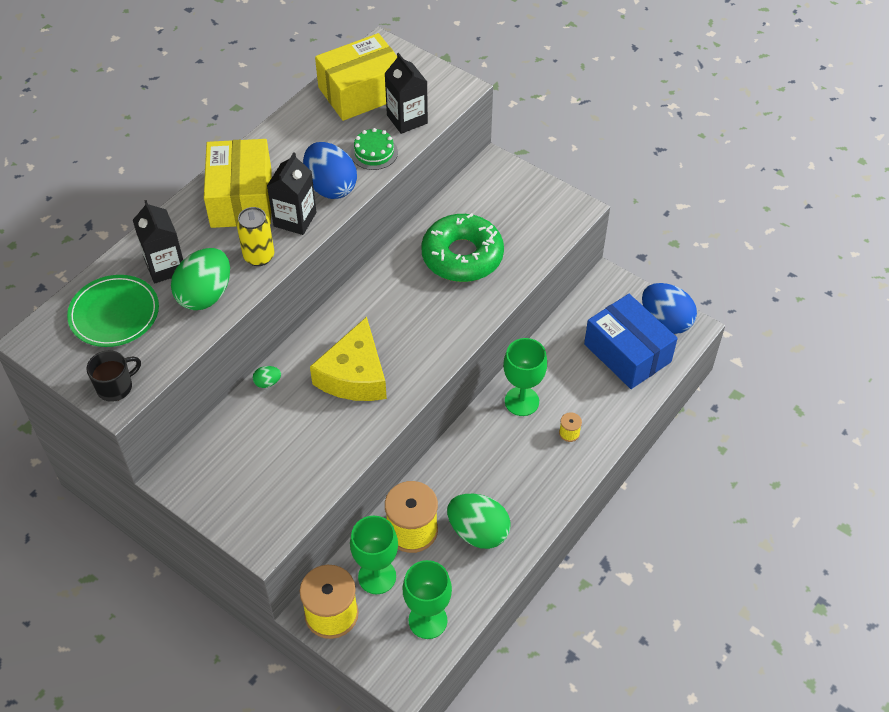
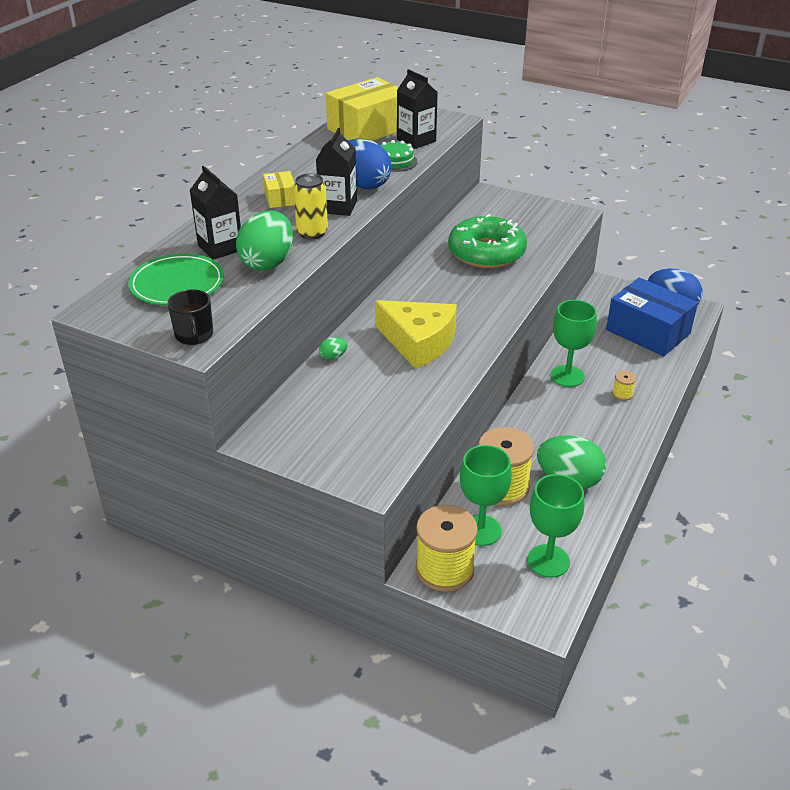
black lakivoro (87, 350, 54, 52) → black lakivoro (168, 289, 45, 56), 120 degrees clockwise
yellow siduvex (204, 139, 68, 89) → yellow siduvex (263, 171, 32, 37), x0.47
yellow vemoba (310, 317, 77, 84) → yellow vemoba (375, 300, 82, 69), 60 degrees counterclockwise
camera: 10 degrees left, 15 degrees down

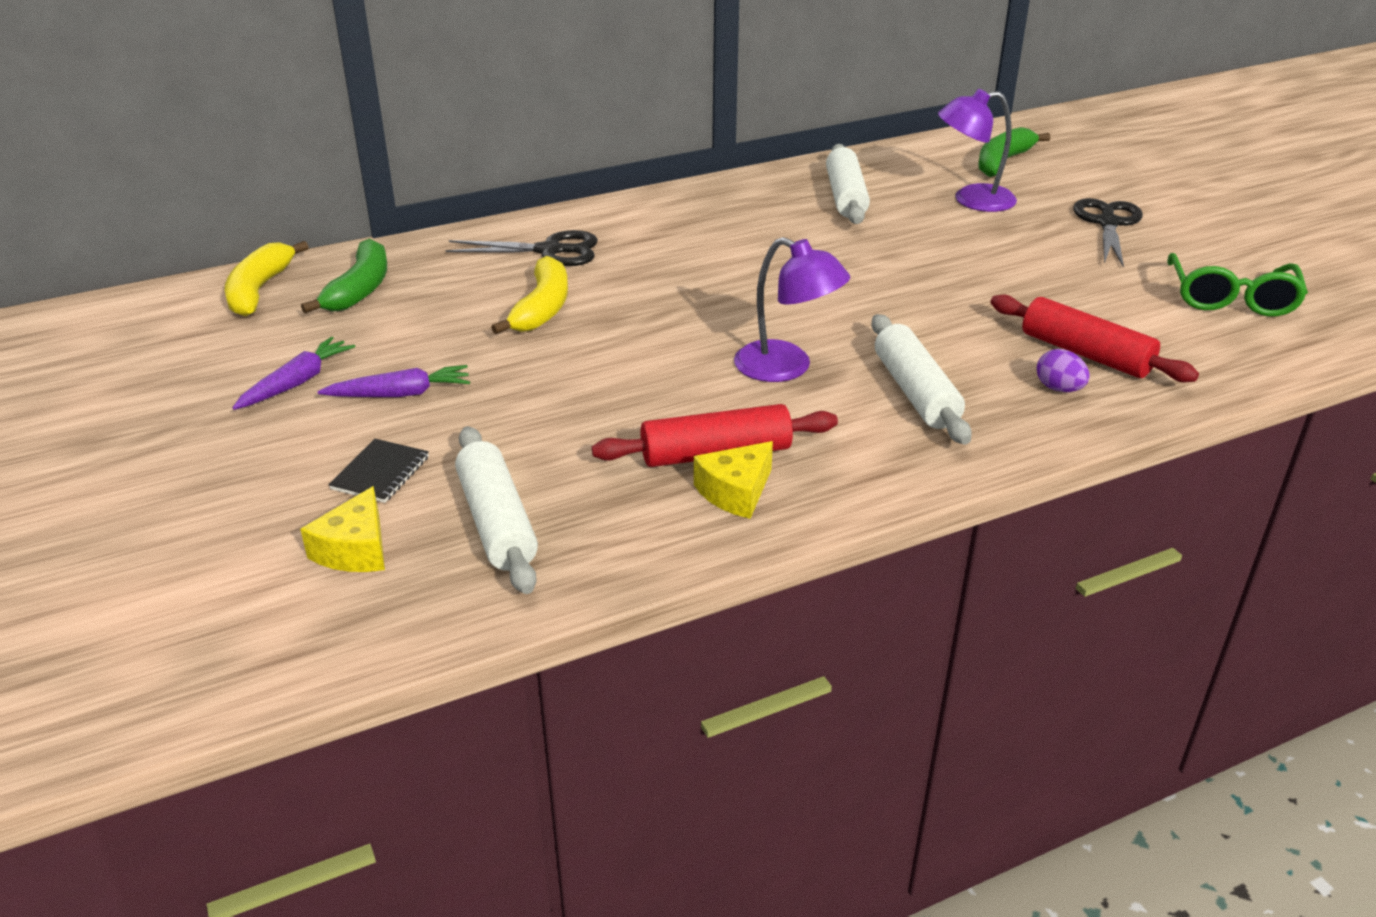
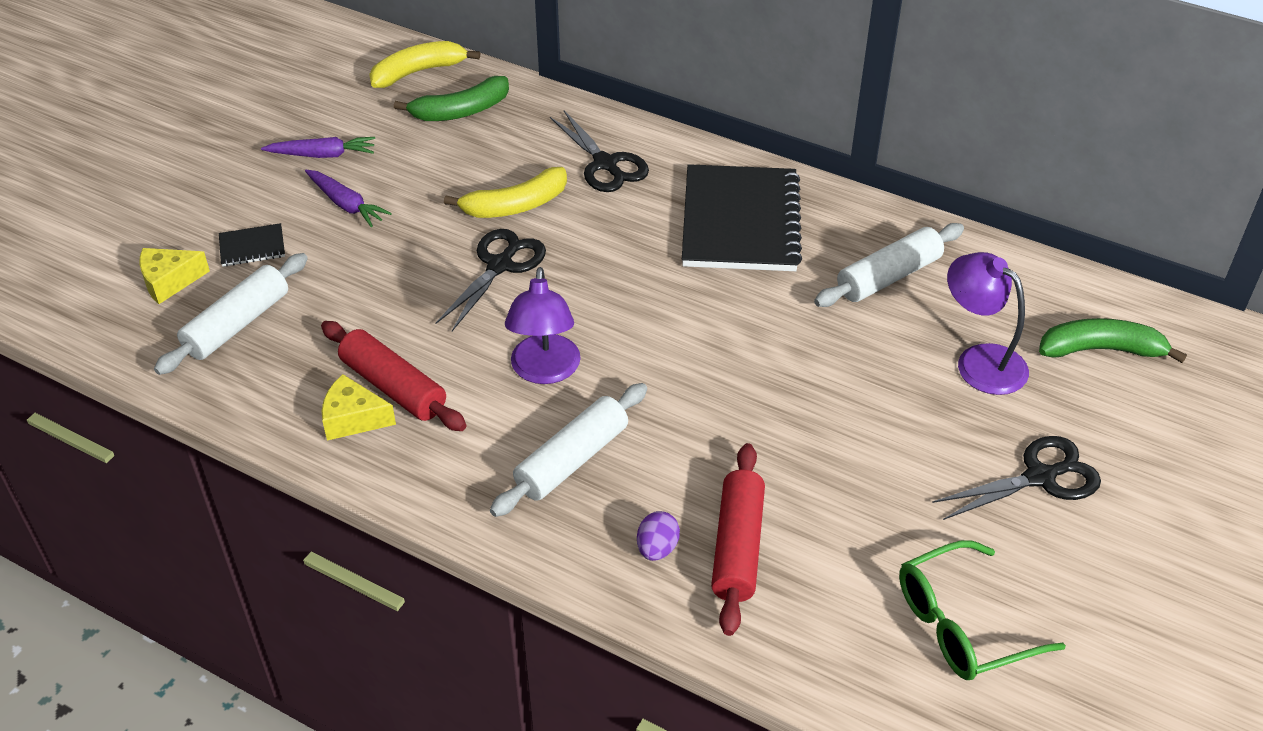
- → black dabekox (436, 229, 110, 102)
- → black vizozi (682, 164, 120, 107)
camera: 55 degrees right, 10 degrees up

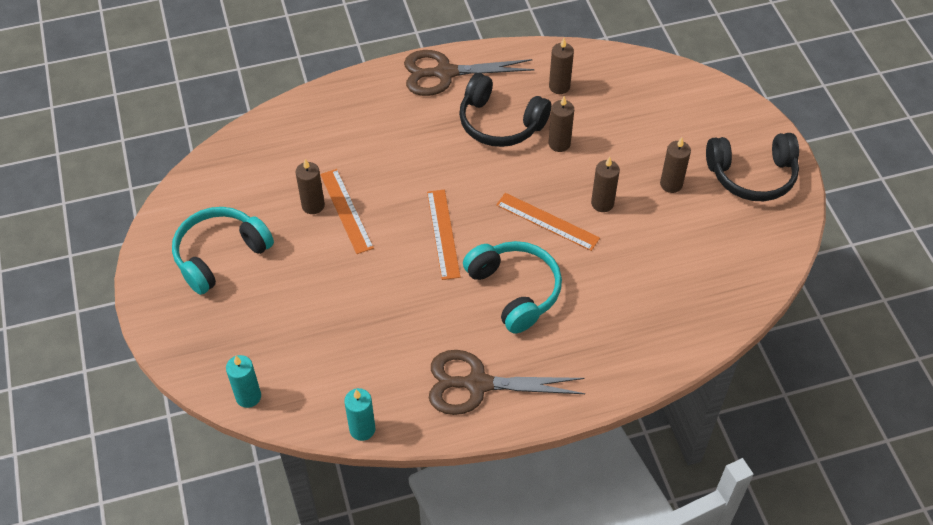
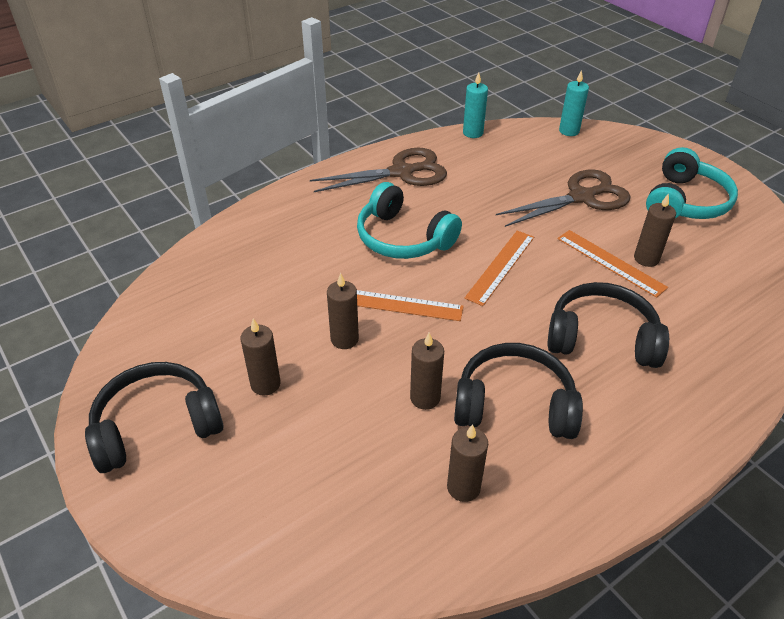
brown dabekox (404, 50, 131, 46) → brown dabekox (496, 170, 134, 57), move
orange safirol (427, 190, 33, 90) → orange safirol (464, 231, 70, 75), 60 degrees clockwise
- → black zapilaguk (548, 282, 121, 86)
camera: 160 degrees right, 10 degrees down

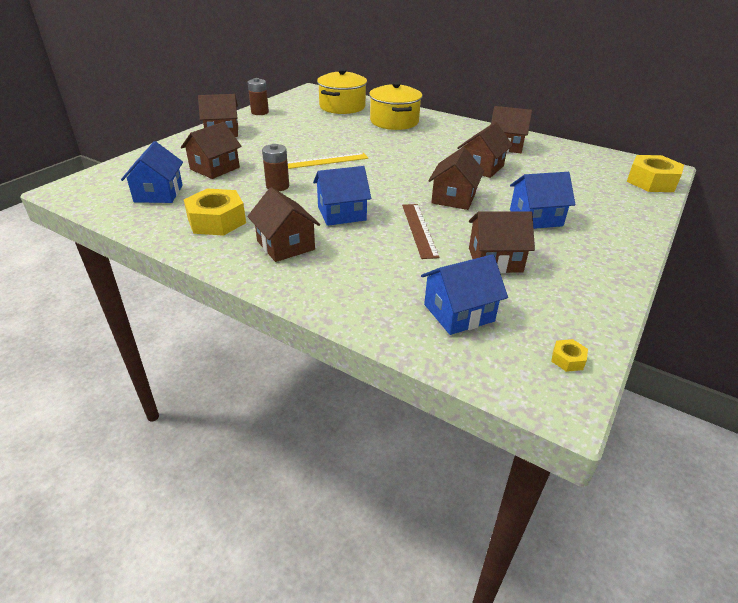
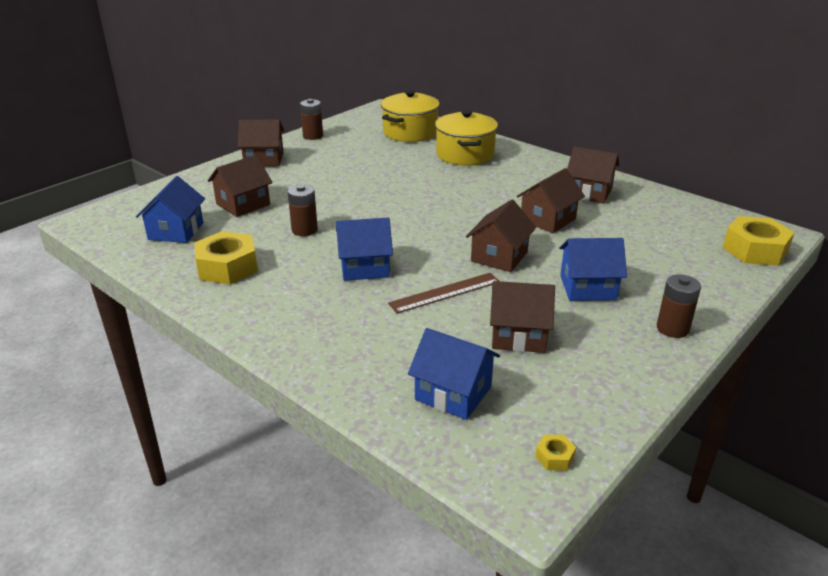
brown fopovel (247, 187, 73, 75) → -
yellow safirol (288, 153, 80, 16) → -
brown safirol (402, 204, 37, 55) → brown safirol (388, 273, 111, 41), 60 degrees clockwise
blue fopovel (421, 254, 87, 81) → blue fopovel (408, 328, 92, 92), 45 degrees clockwise
- → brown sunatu (657, 274, 44, 64)
camera: 10 degrees right, 5 degrees down

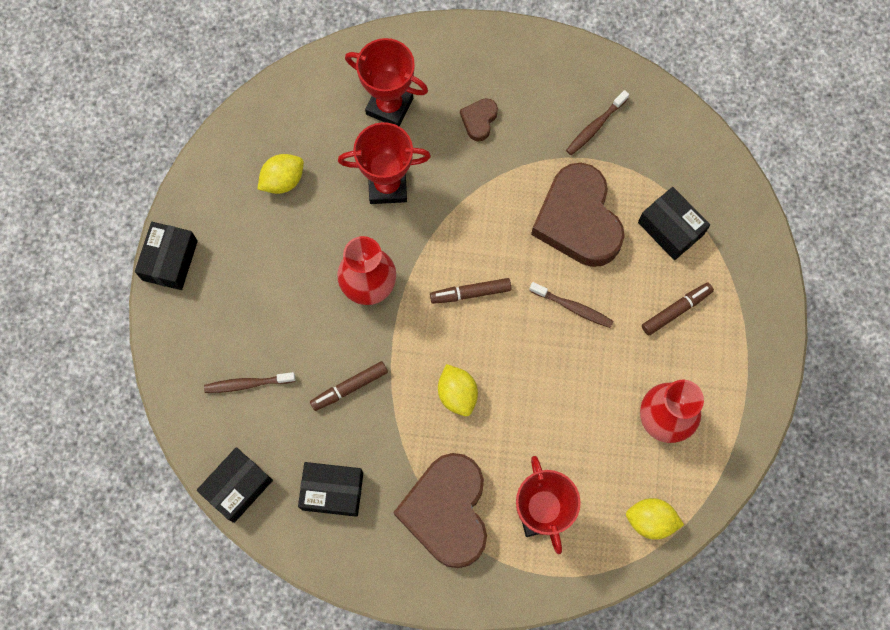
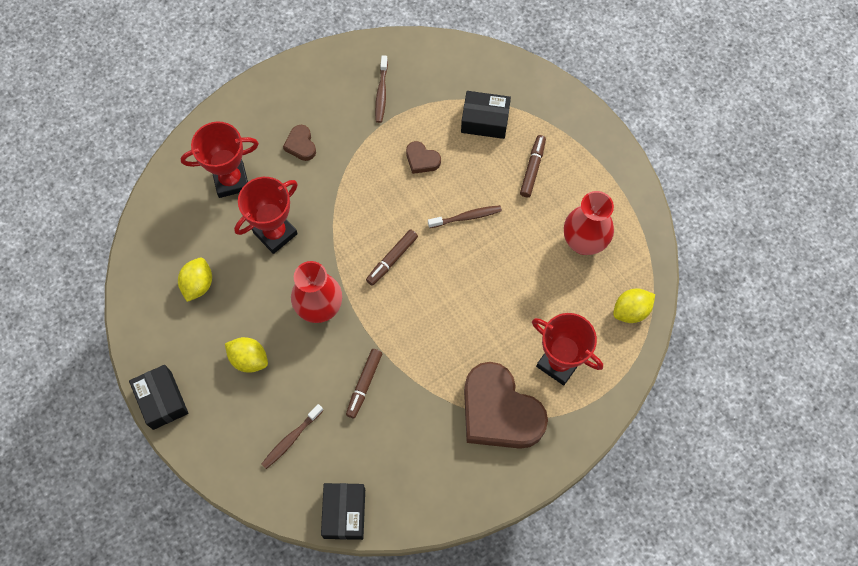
black siduvex (298, 462, 65, 55) → -
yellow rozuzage (438, 364, 40, 52) → yellow rozuzage (225, 337, 43, 36), move
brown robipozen (531, 163, 94, 104) → brown robipozen (406, 141, 35, 33), x0.43
camera: 40 degrees left, 5 degrees down

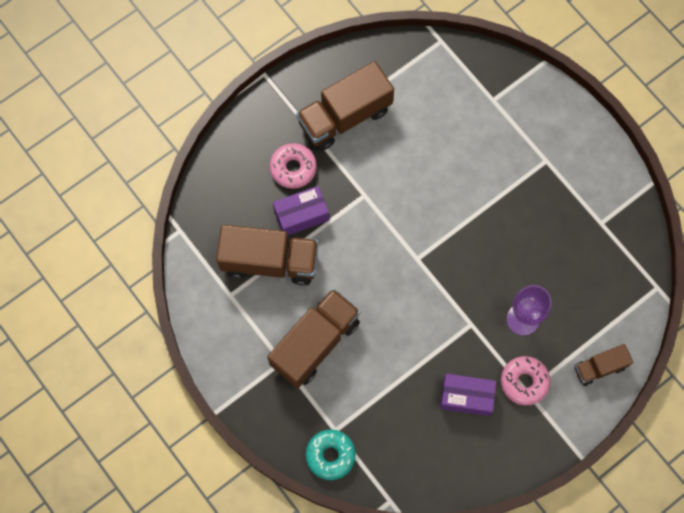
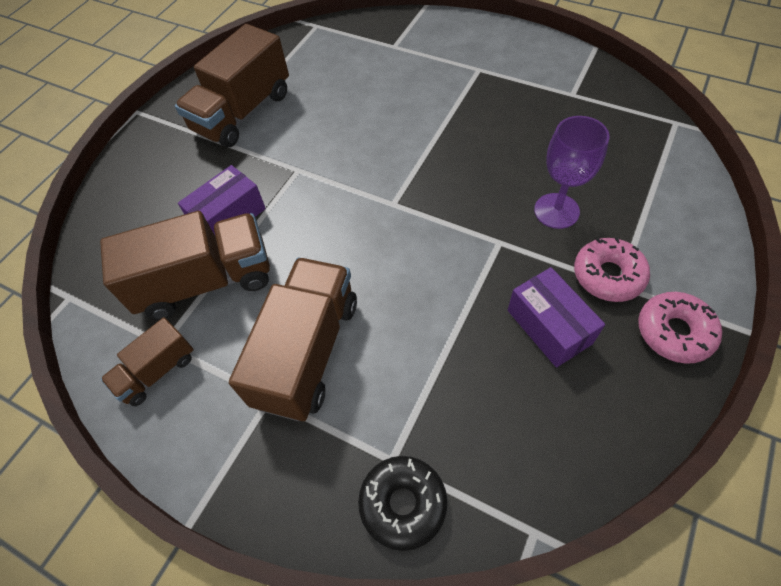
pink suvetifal (270, 143, 47, 46) → pink suvetifal (638, 292, 84, 72), move
turquoise suvetifal (306, 429, 50, 51) → black suvetifal (358, 456, 89, 95)
purple siduvex (440, 374, 57, 42) → purple siduvex (508, 267, 97, 101), 75 degrees clockwise
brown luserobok (575, 344, 58, 42) → brown luserobok (101, 317, 93, 89), move
camera: 20 degrees left, 15 degrees down

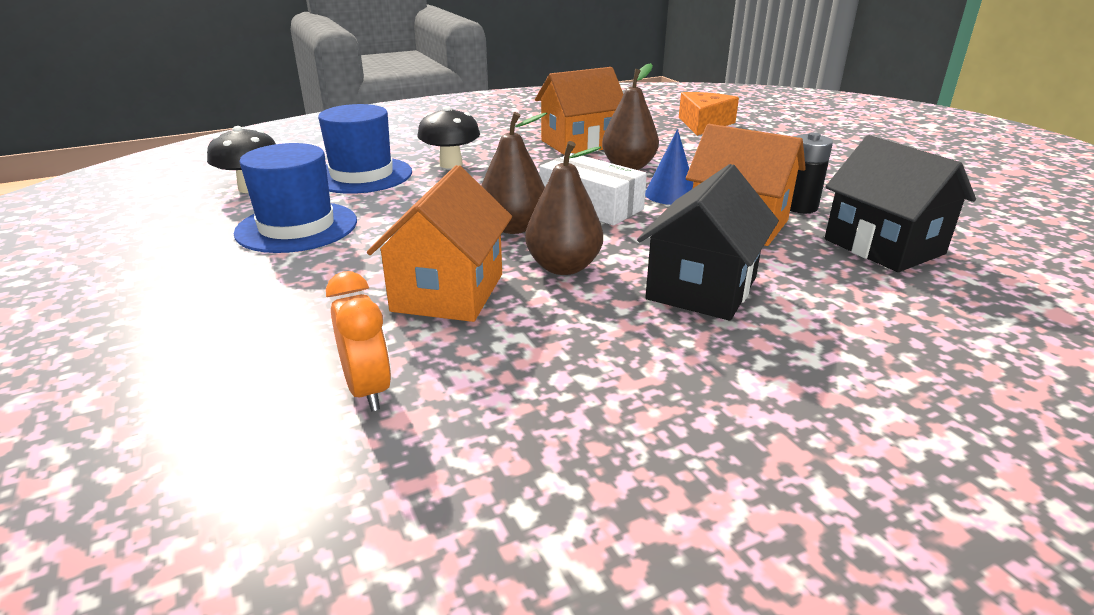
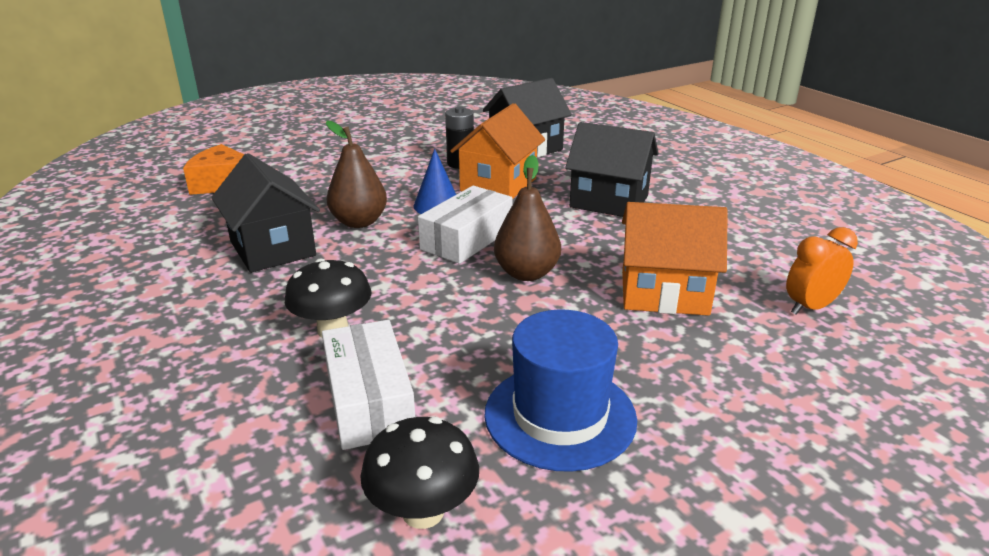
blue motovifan (318, 104, 94, 90) → white siduvex (322, 320, 93, 130)
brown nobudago (525, 141, 78, 134) → -
orange fopovel (535, 67, 89, 88) → black fopovel (211, 153, 109, 120)
camera: 95 degrees left, 0 degrees up

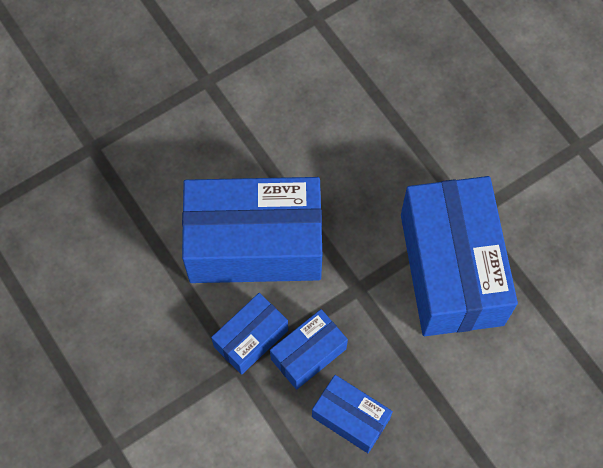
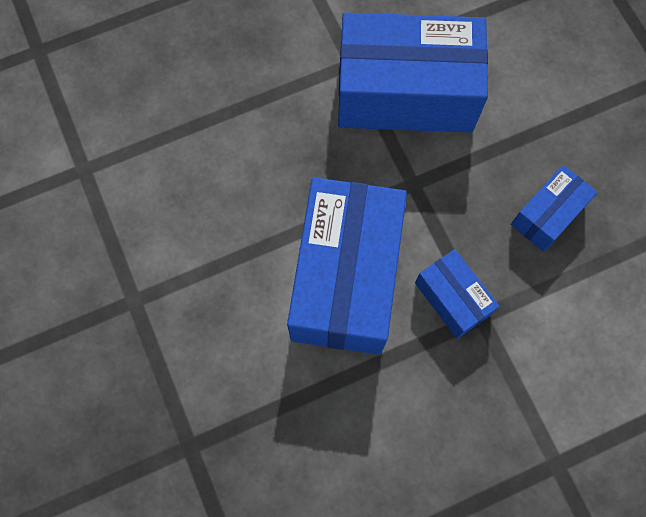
blue siduvex (270, 309, 78, 81) → -
camera: 80 degrees left, 5 degrees up

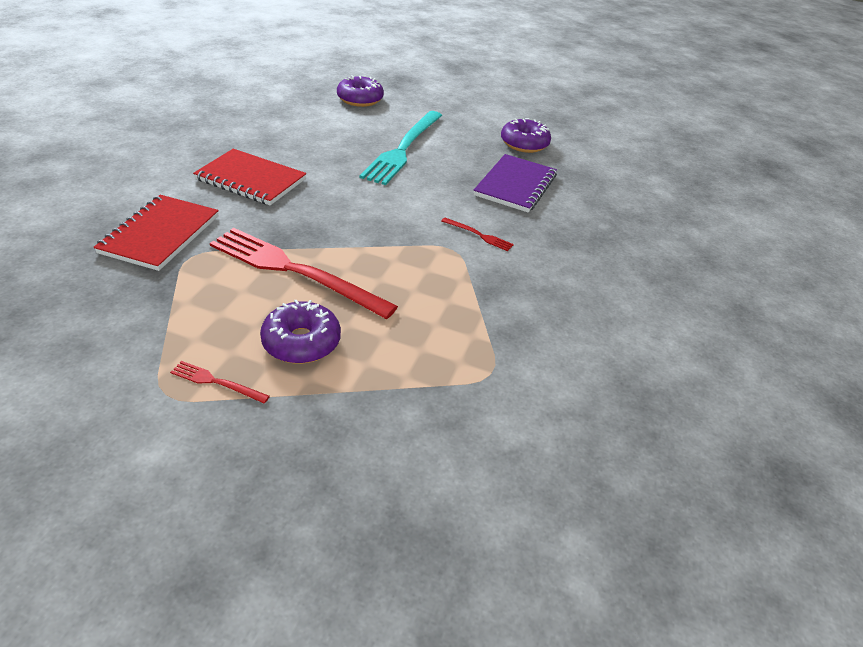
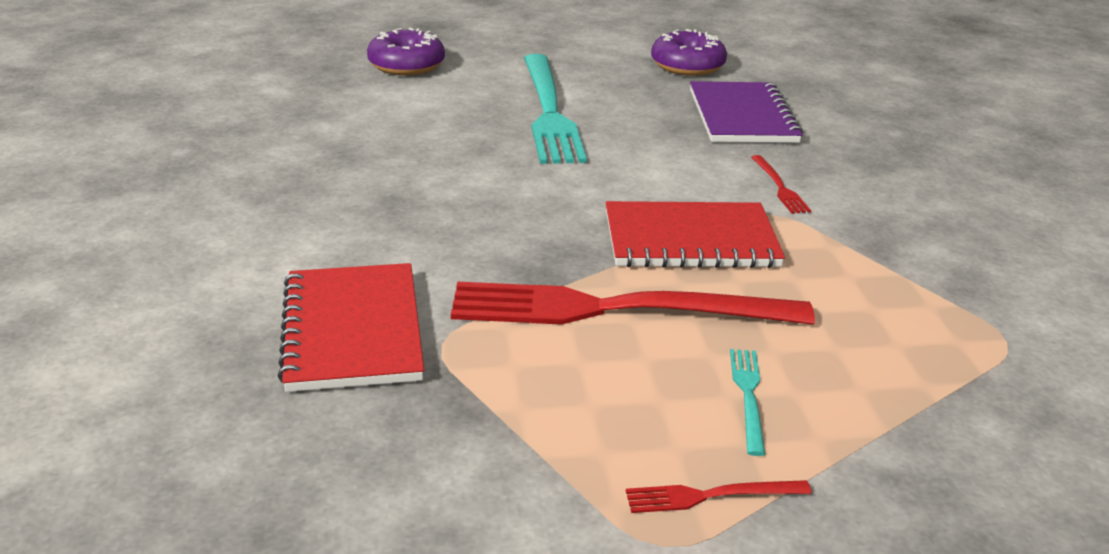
red vizozi (193, 149, 113, 56) → red vizozi (606, 201, 179, 67), move
purple suvetifal (260, 300, 81, 64) → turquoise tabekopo (730, 349, 35, 107)
red tabekopo (441, 217, 73, 34) → red tabekopo (751, 155, 60, 59), 75 degrees clockwise
camera: 25 degrees left, 10 degrees down

